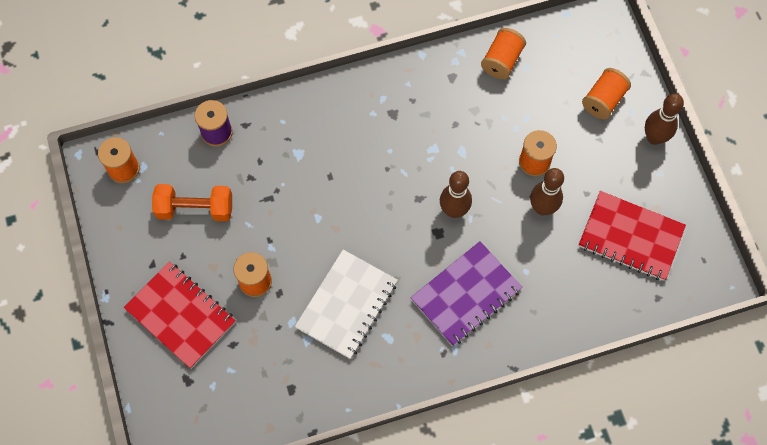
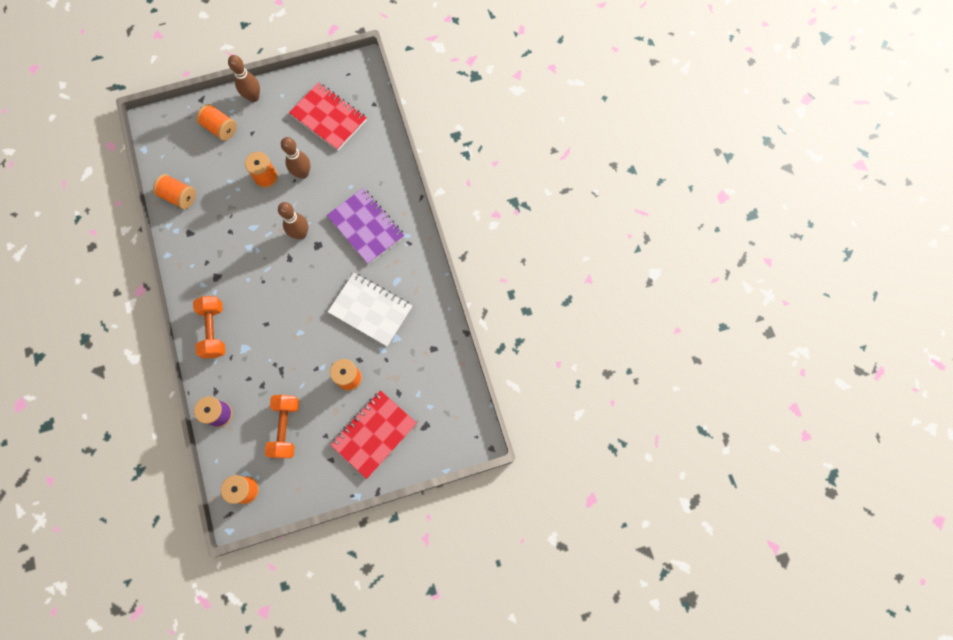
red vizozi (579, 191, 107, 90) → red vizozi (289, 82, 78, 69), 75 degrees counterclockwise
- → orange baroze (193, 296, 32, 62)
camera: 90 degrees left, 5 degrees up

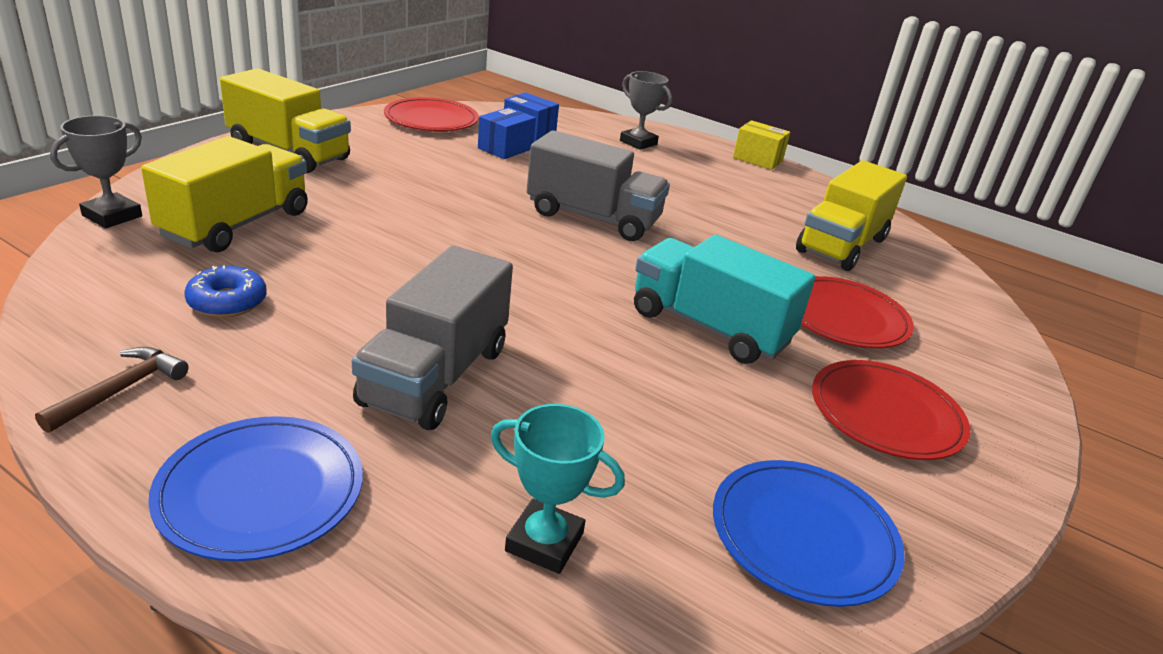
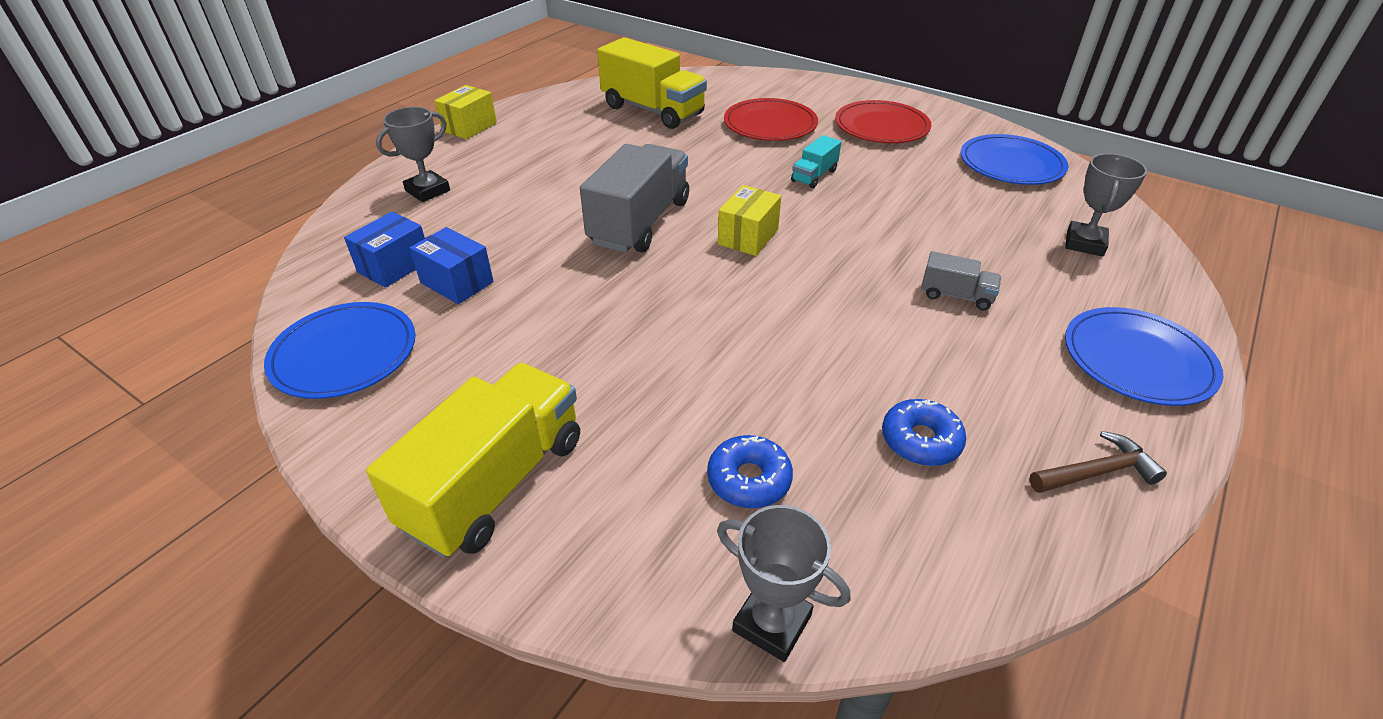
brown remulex (35, 347, 153, 86) → brown remulex (1029, 431, 138, 62), 135 degrees clockwise
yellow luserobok (141, 136, 167, 116) → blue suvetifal (707, 435, 86, 73)
grey luserobok (352, 246, 161, 184) → grey luserobok (921, 251, 80, 59), x0.47
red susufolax (384, 97, 95, 34) → blue susufolax (264, 302, 152, 97)
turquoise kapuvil (491, 404, 134, 170) → grey kapuvil (1065, 153, 82, 103)
turquoise luserobok (634, 235, 181, 129) → turquoise luserobok (791, 135, 50, 54), x0.47
- → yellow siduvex (718, 185, 63, 71)
camera: 85 degrees left, 10 degrees up

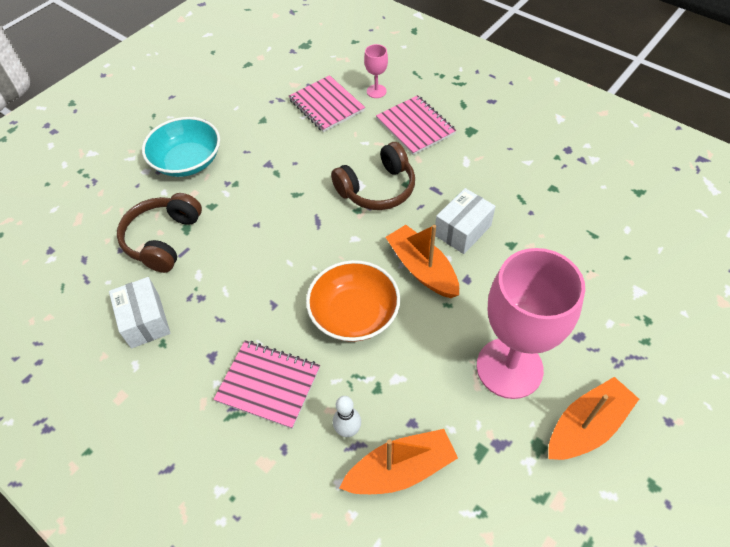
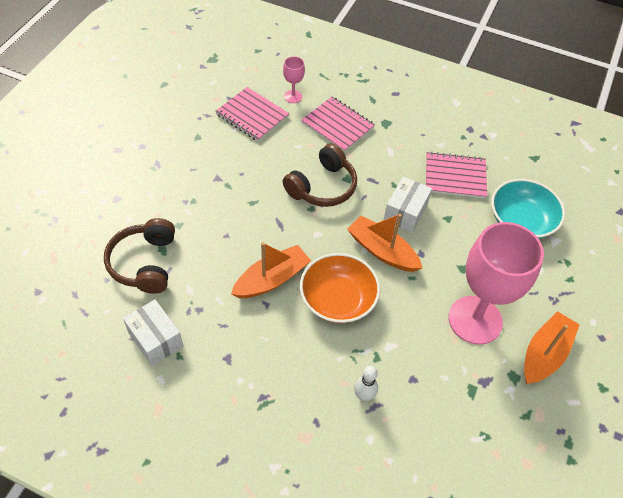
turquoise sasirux (142, 117, 78, 60) → turquoise sasirux (491, 179, 74, 60), move
pink vizozi (213, 340, 107, 89) → pink vizozi (426, 152, 61, 47), move
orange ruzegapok (339, 429, 119, 65) → orange ruzegapok (231, 242, 80, 56), move
camera: 20 degrees left, 0 degrees up

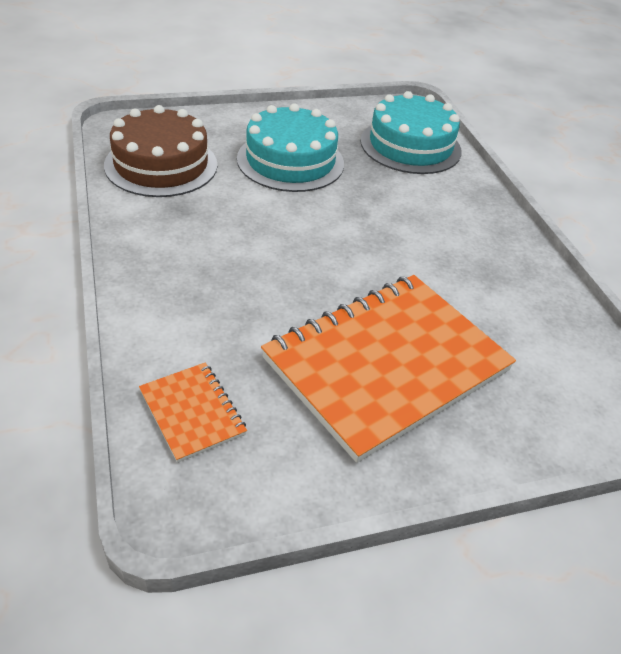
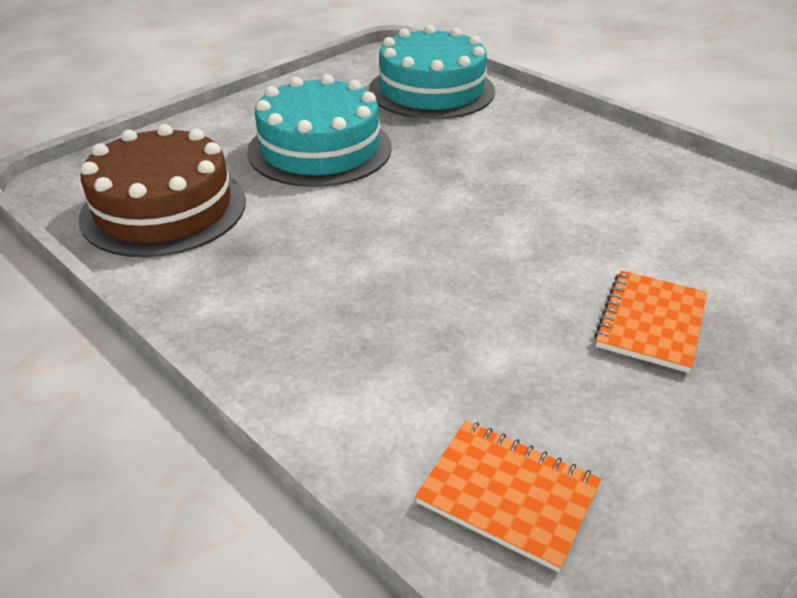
orange vizozi (261, 275, 255, 188) → orange vizozi (594, 270, 113, 103), x0.44
camera: 25 degrees left, 5 degrees down

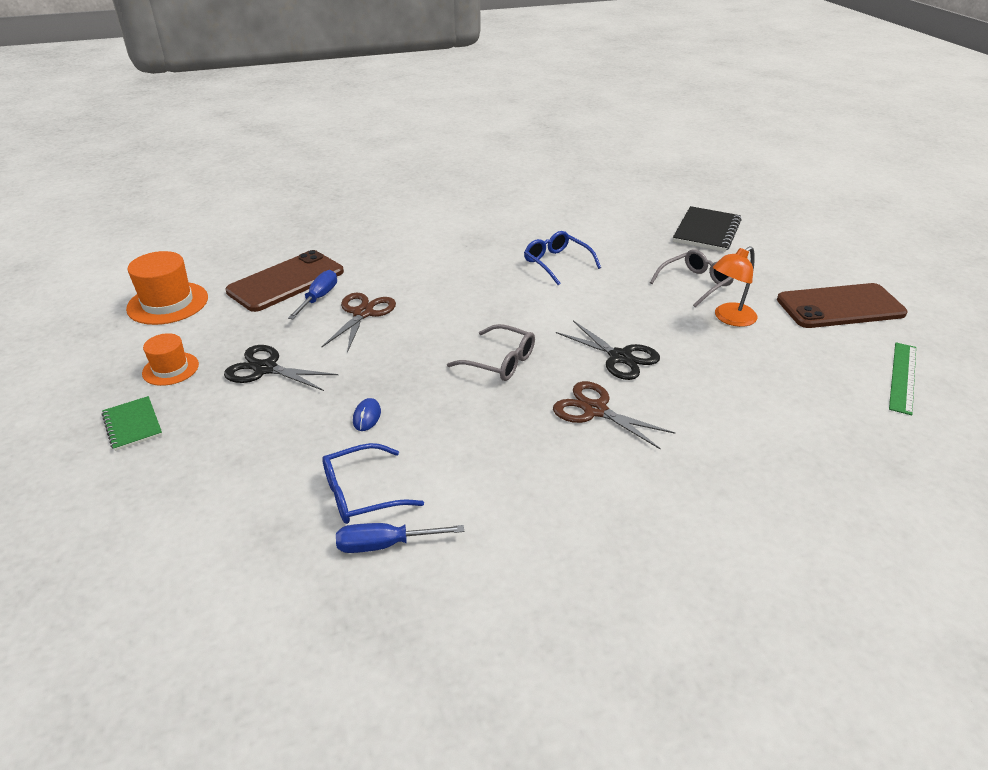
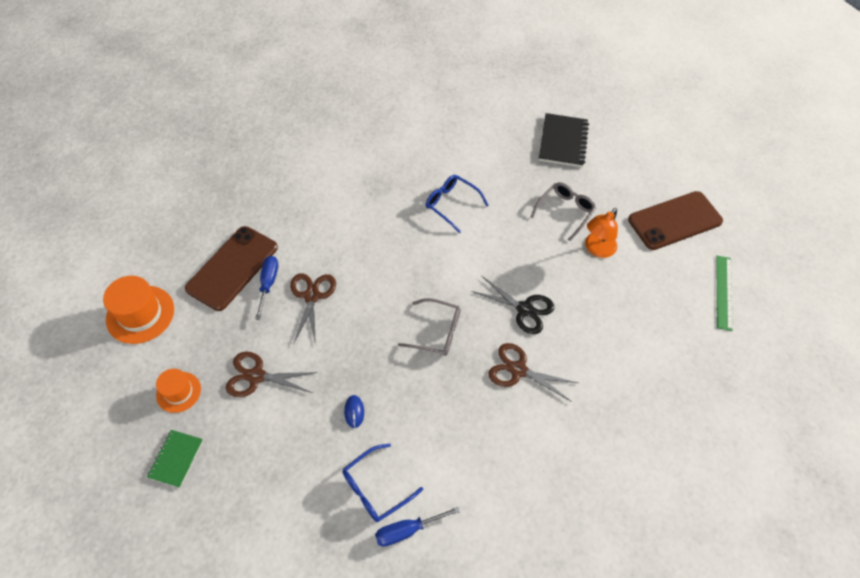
green vizozi (102, 396, 60, 55) → green vizozi (147, 430, 56, 58), 60 degrees clockwise
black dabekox (224, 345, 115, 46) → brown dabekox (226, 352, 92, 45)
camera: 15 degrees left, 20 degrees up

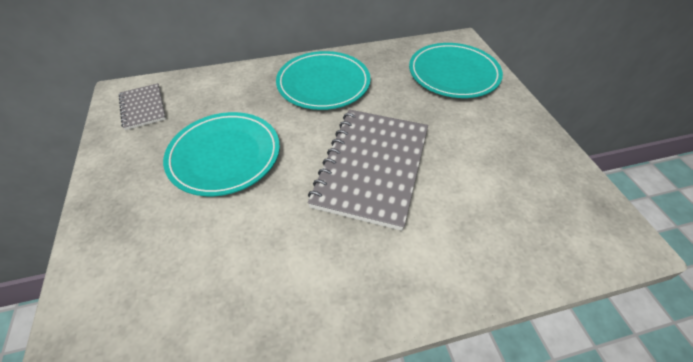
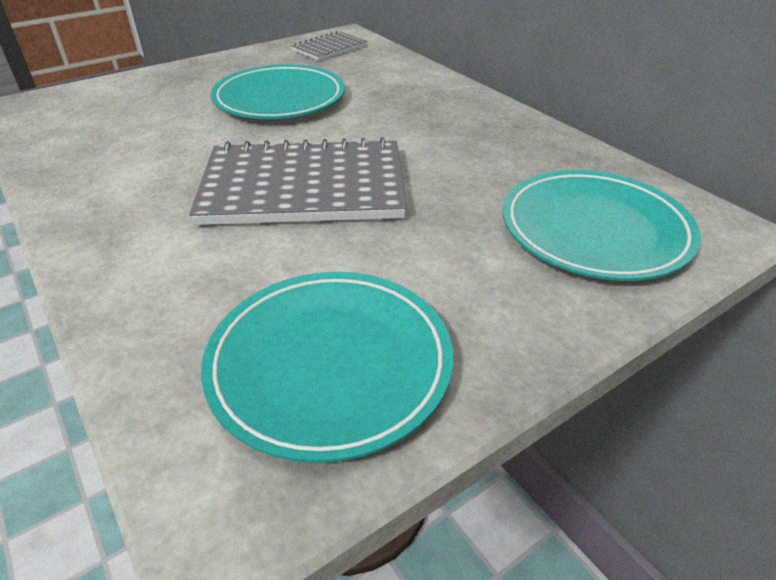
turquoise susufolax (276, 51, 95, 59) → turquoise susufolax (201, 272, 252, 191), move
camera: 70 degrees right, 10 degrees down

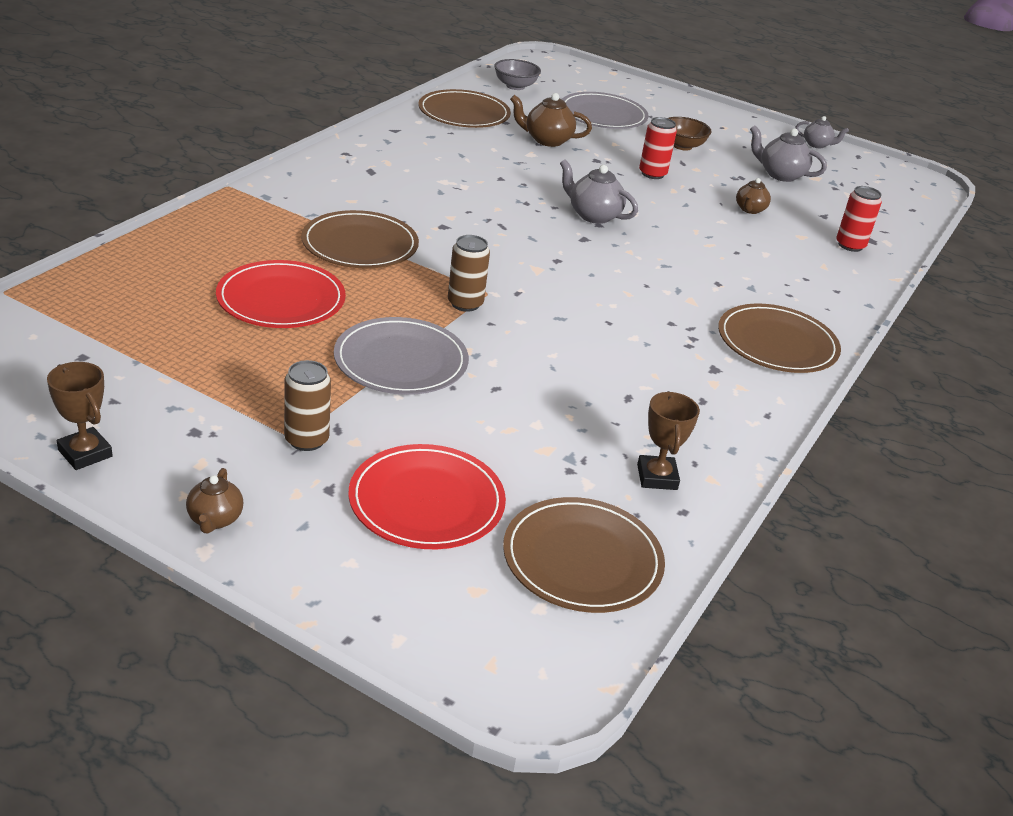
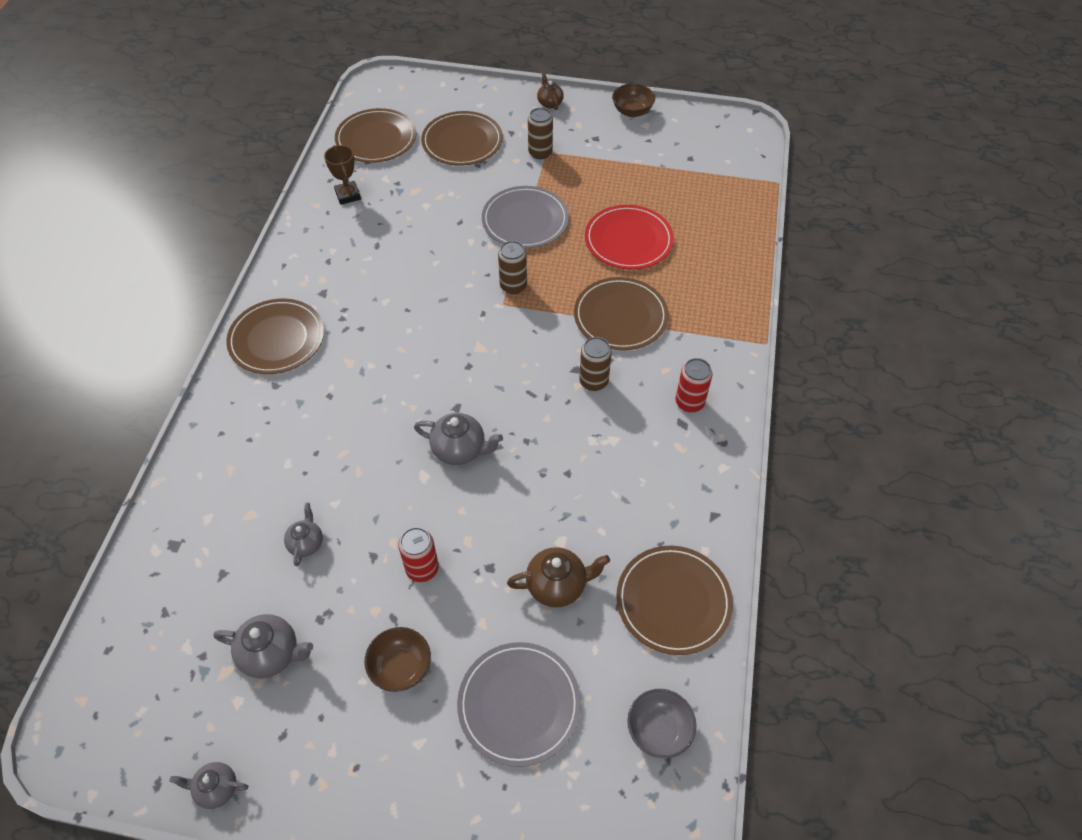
brown kapuvil (47, 362, 66, 108) → brown sasirux (612, 84, 43, 33)
red susufolax (348, 444, 158, 105) → brown susufolax (421, 111, 82, 55)
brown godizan (736, 178, 35, 36) → grey godizan (284, 503, 39, 63)
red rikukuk (836, 186, 46, 66) → red rikukuk (676, 358, 36, 54), move
- → brown rikukuk (579, 337, 33, 54)
camera: 165 degrees right, 20 degrees up

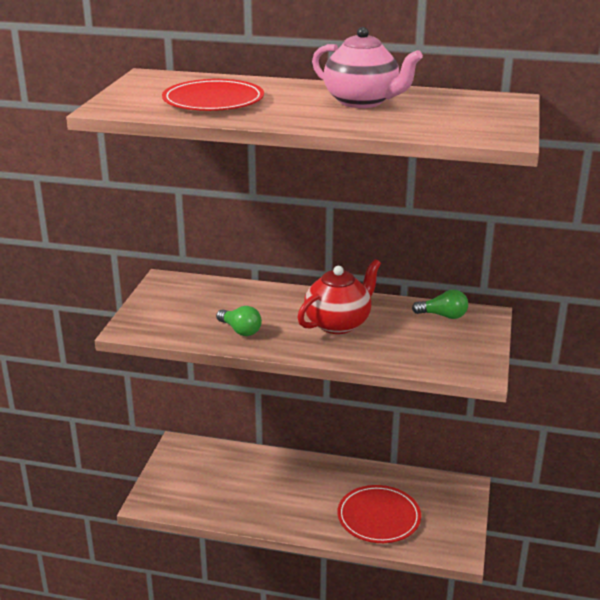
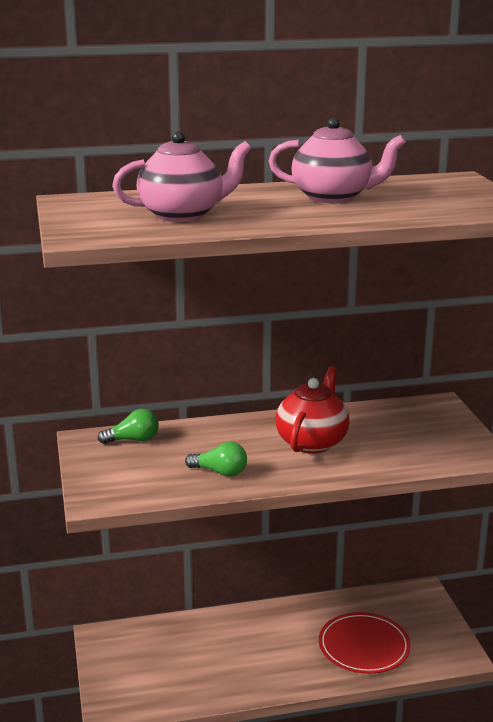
red susufolax (162, 79, 102, 32) → pink godizan (112, 131, 139, 91)
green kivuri (412, 289, 56, 30) → green kivuri (98, 409, 61, 35), move
camera: 25 degrees left, 5 degrees down

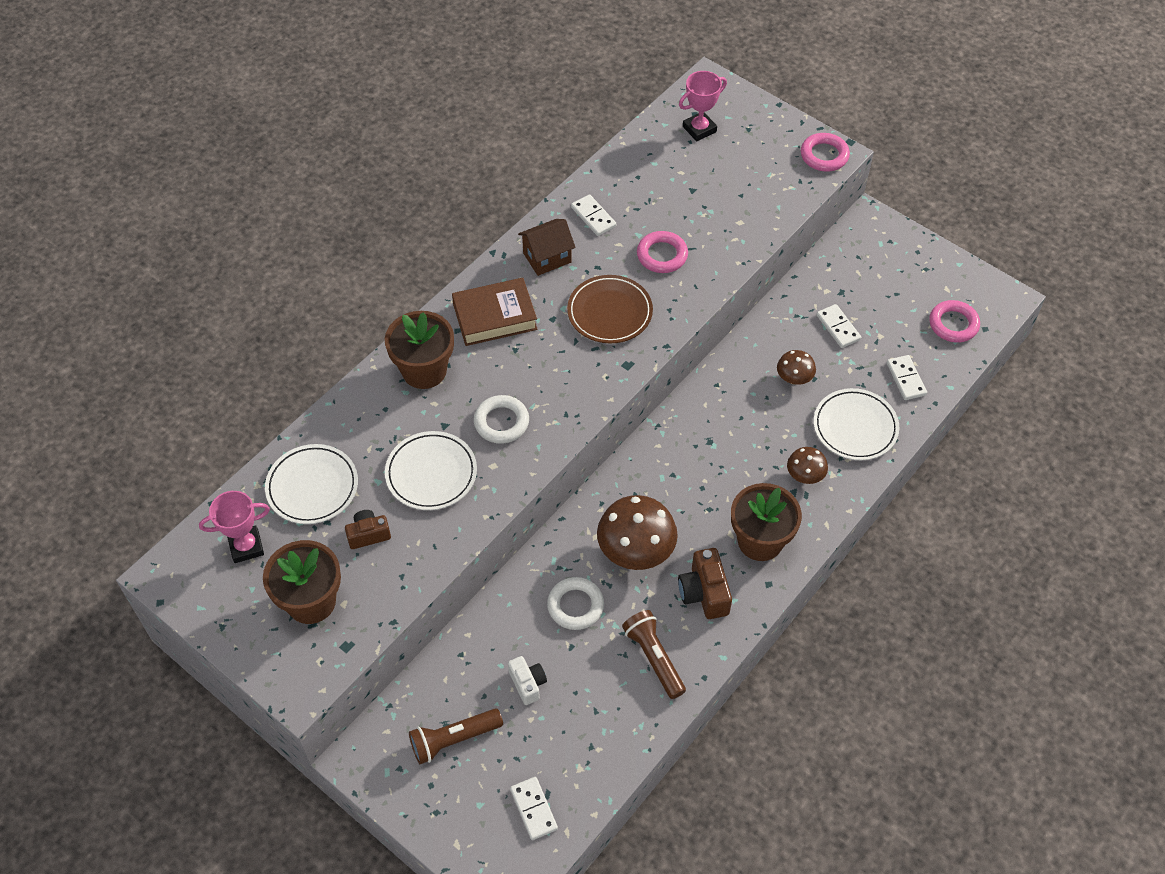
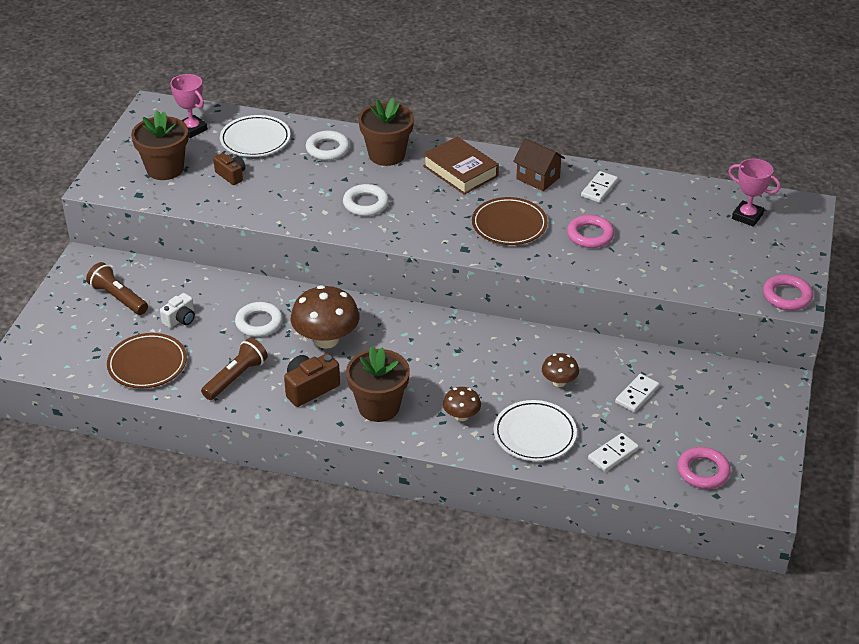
white susufolax (385, 431, 92, 79) → -
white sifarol (510, 777, 48, 63) → -
- → brown susufolax (107, 333, 80, 56)
- → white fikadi (306, 131, 44, 29)
camera: 65 degrees right, 15 degrees down

